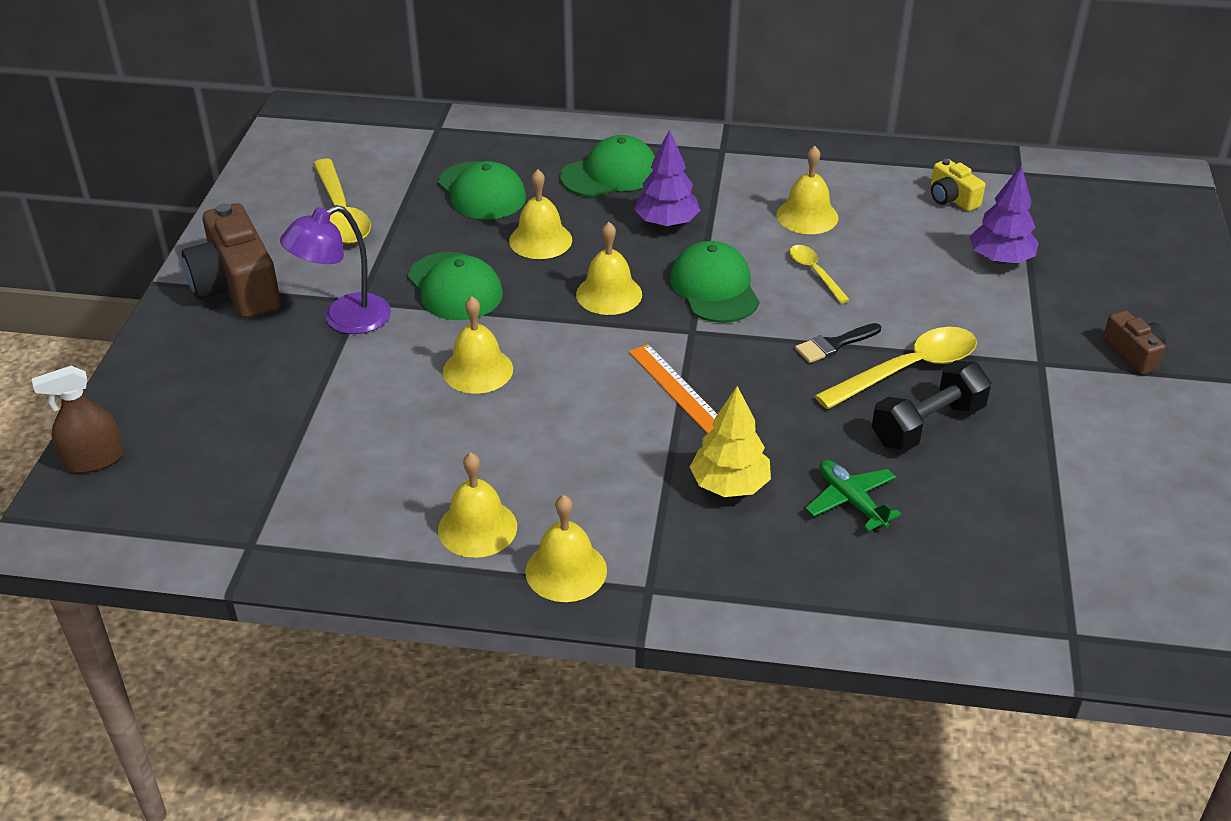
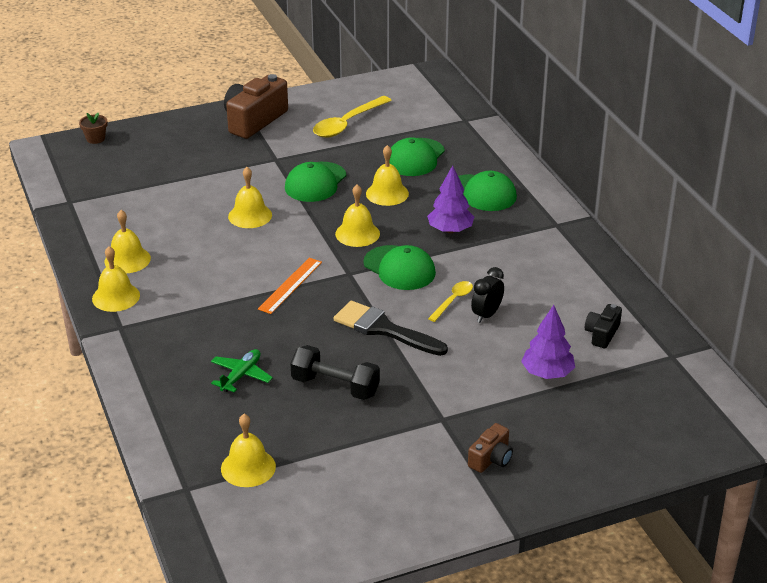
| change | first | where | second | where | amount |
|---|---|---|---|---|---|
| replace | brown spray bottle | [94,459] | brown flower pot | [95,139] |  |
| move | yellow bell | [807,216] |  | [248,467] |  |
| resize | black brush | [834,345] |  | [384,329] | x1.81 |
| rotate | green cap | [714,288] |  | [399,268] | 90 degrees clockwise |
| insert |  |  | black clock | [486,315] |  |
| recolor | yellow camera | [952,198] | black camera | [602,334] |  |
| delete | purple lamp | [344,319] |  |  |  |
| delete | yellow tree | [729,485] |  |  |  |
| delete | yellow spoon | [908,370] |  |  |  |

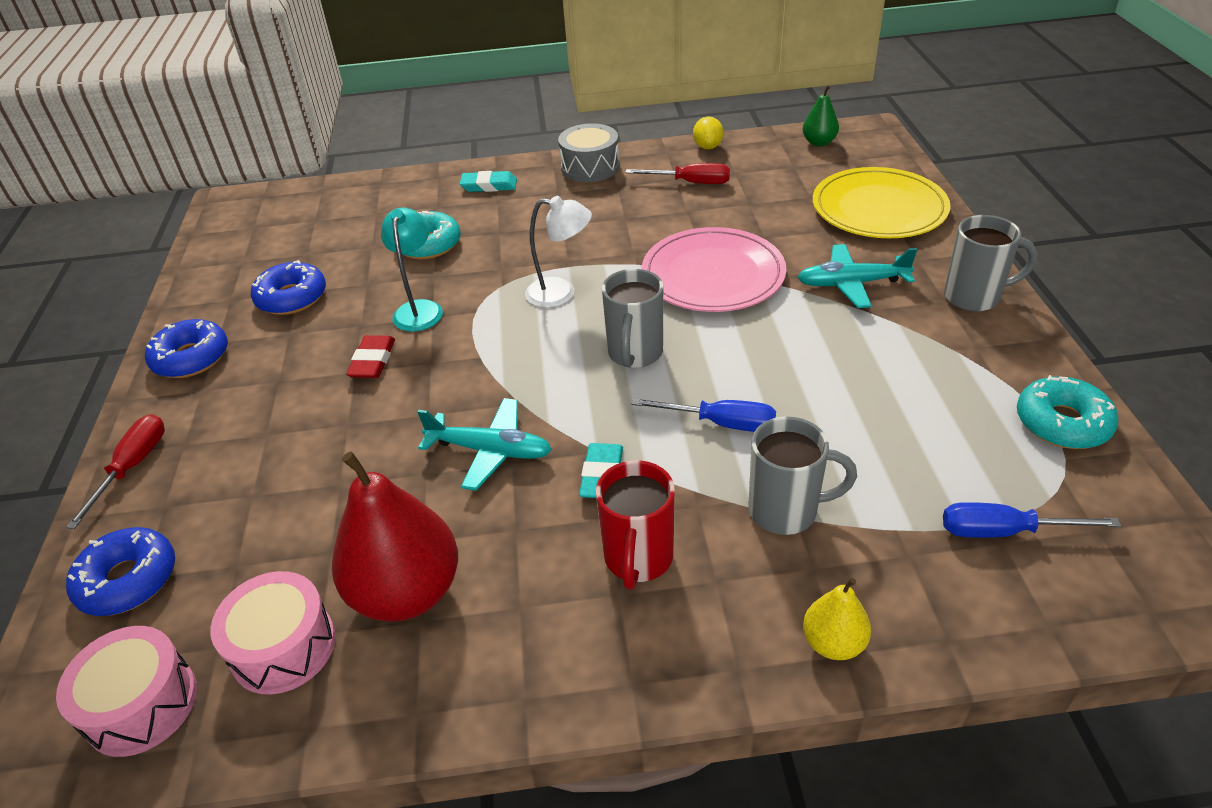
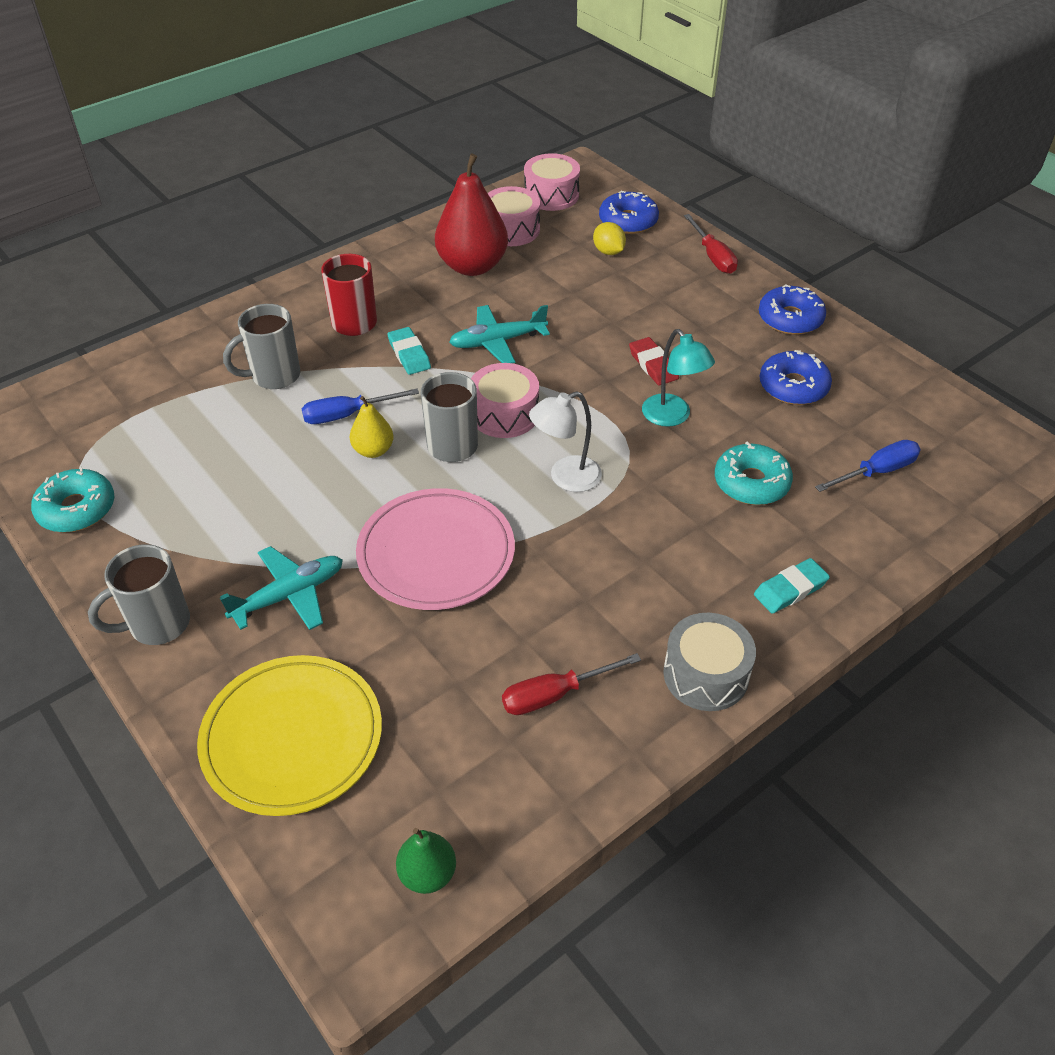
| change | first | where | second | where | amount |
|---|---|---|---|---|---|
| move | yellow pear | [833,643] |  | [373,450] |  |
| insert |  |  | pink drum | [504,414] |  |
| move | yellow lemon | [707,146] |  | [608,252] |  |
| move | blue screwdriver | [1004,531] |  | [876,472] |  |

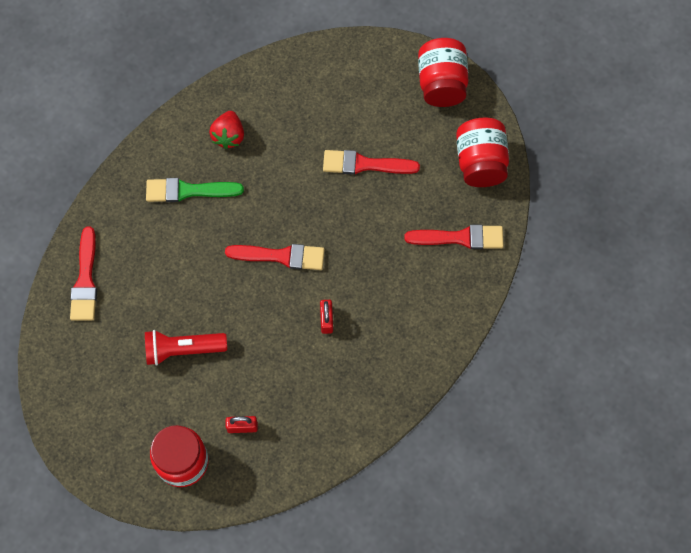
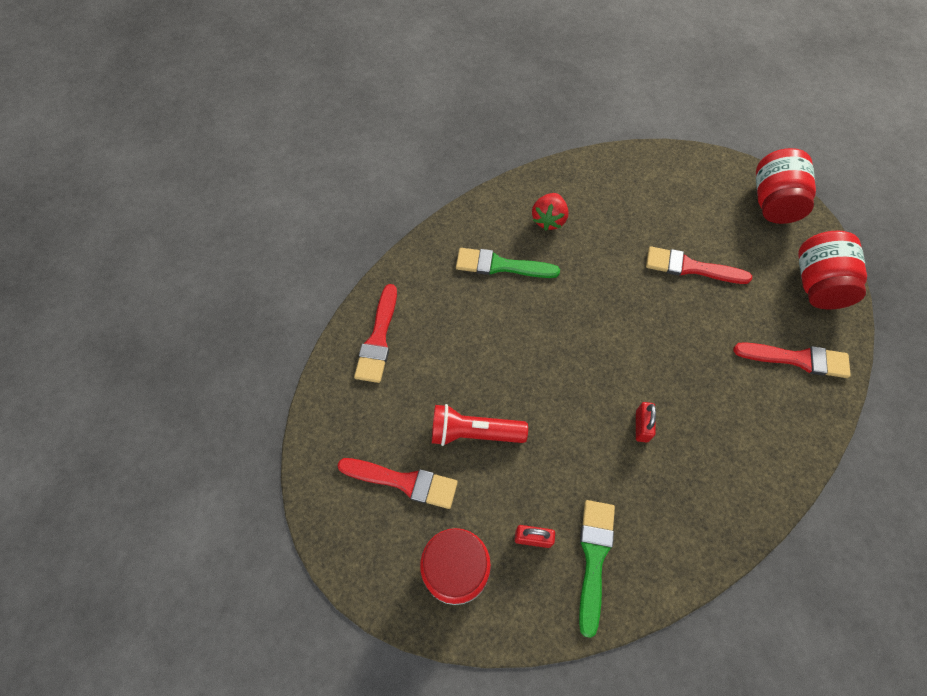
| change | first | where | second | where | amount |
|---|---|---|---|---|---|
| move | red brush | [281,256] |  | [403,482] |  |
| insert |  |  | green brush | [594,558] |  |

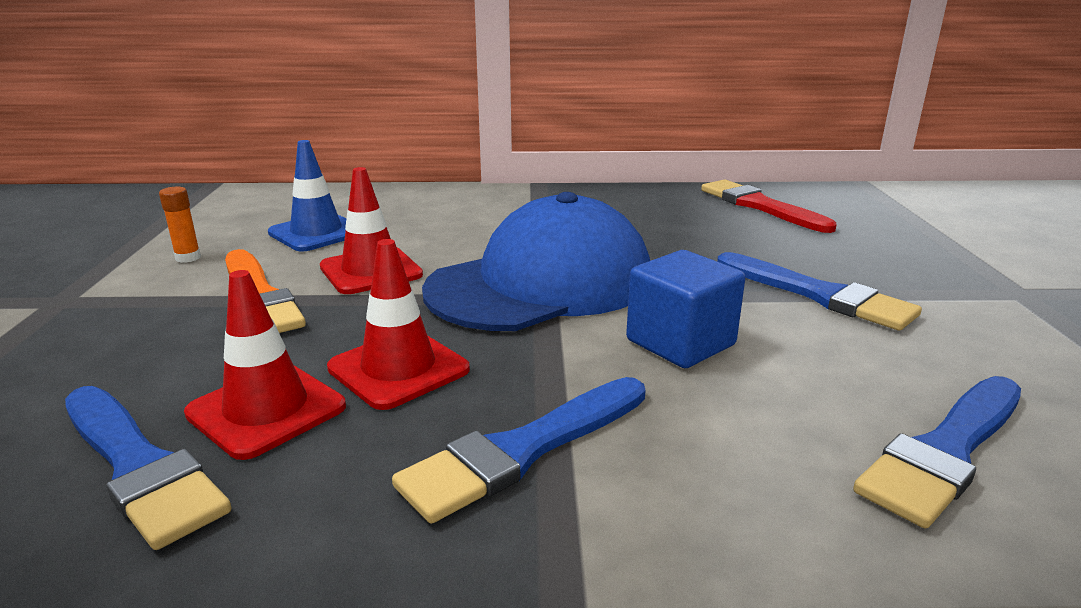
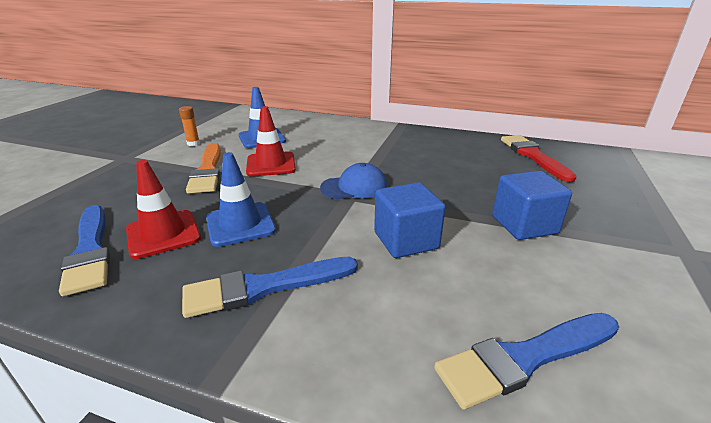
| change | first | where | second | where | amount |
|---|---|---|---|---|---|
| recolor | red traffic cone | [398,369] | blue traffic cone | [240,224] |  |
| resize | blue cap | [541,283] |  | [354,187] | x0.47 |
| replace | blue brush | [818,294] | blue cube | [524,225] |  |

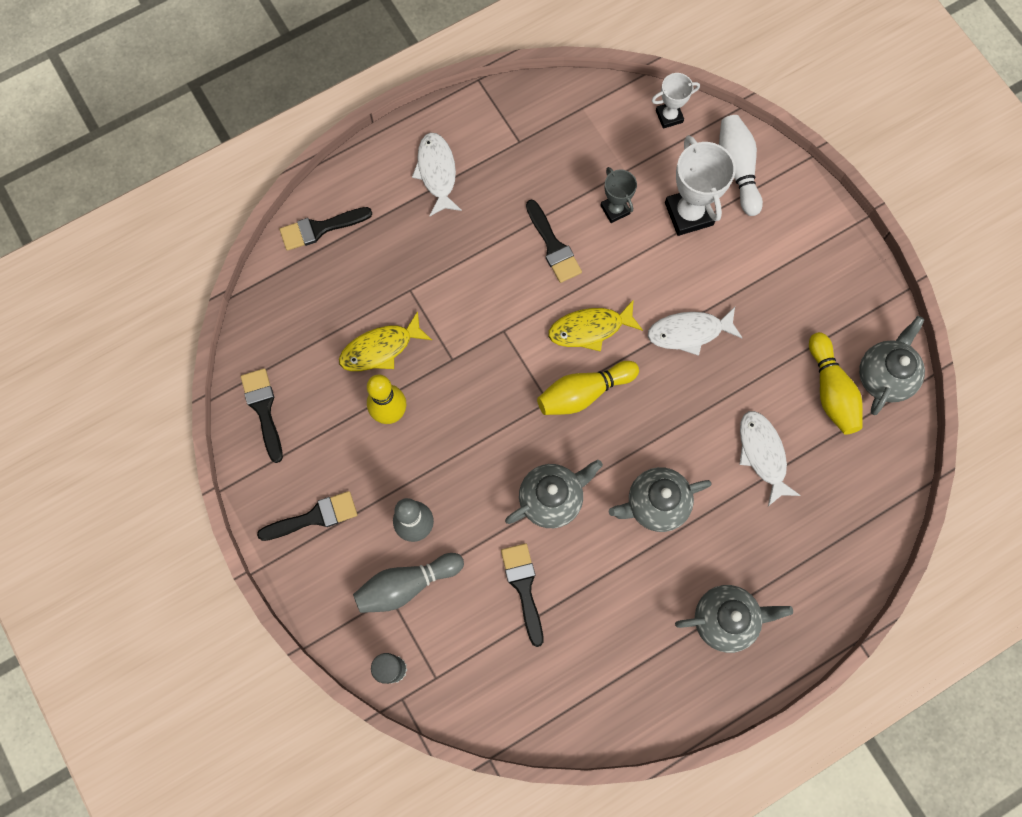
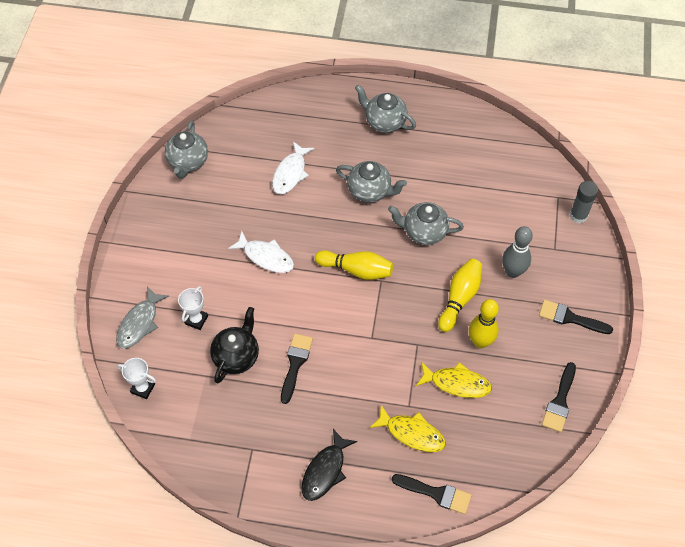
| change | first | where | second | where | amount |
|---|---|---|---|---|---|
| replace | white bowling pin | [737,169] | grey fish | [139,323] |  |
| rotate | grey teapot | [884,376] |  | [188,162] | 60 degrees counterclockwise |
| resize | white trophy | [688,214] |  | [196,320] | x0.58 |
| replace | grey trophy | [615,210] | black teapot | [236,356] |  |
| recolor | white fish | [437,173] | black fish | [325,470] |  |
| move | yellow fish | [590,329] |  | [412,433] |  |
| move | yellow bowling pin | [830,390] |  | [459,298] |  |
| delete | grey bowling pin | [406,585] |  |  |  |
| delete | black brush | [523,587] |  |  |  |

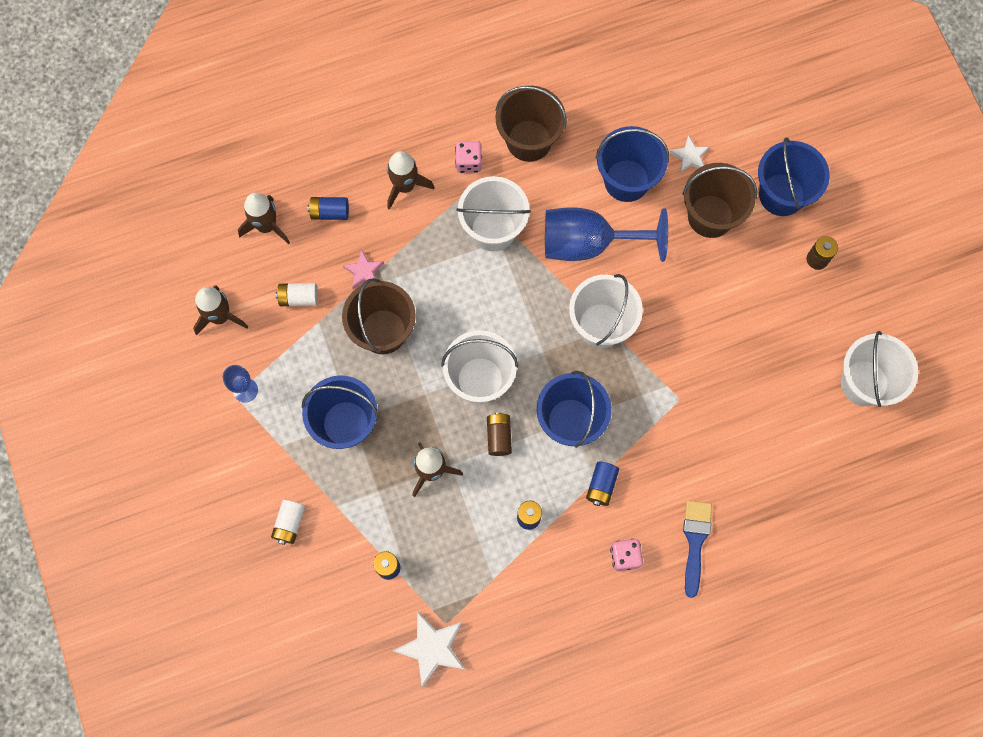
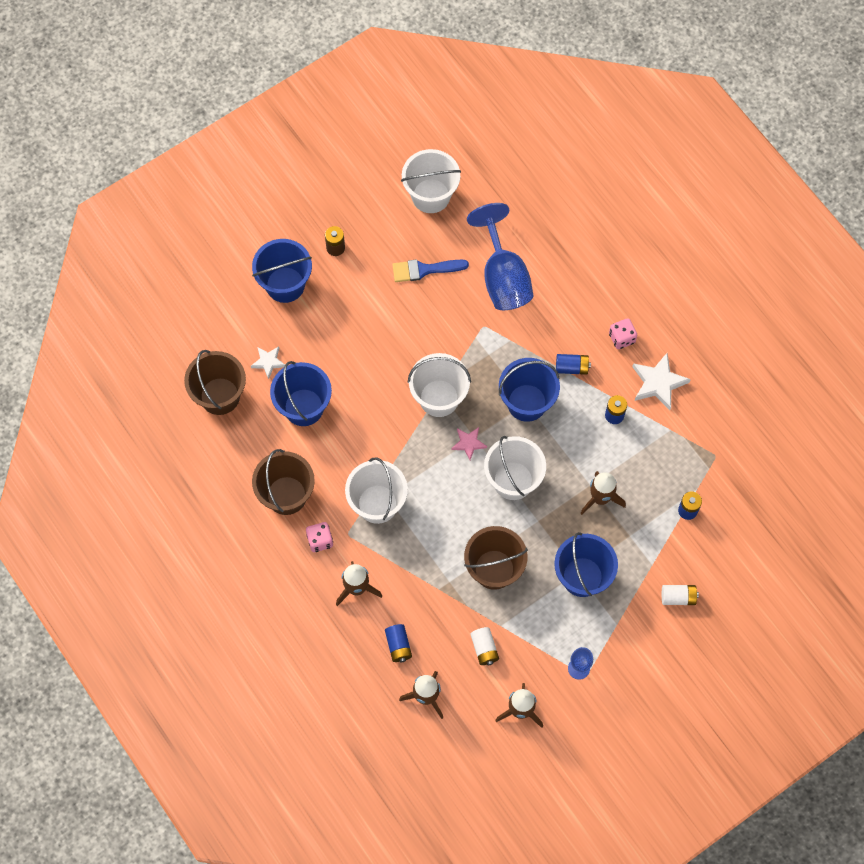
| change | first | where | second | where | amount |
|---|---|---|---|---|---|
| move | brown bucket | [710,216] |  | [220,396] |  |
| move | blue brush | [695,541] |  | [424,270] |  |
| move | pink star | [364,271] |  | [468,443] |  |
| move | blue goblet | [588,243] |  | [503,277] |  |
| move | white star | [432,648] |  | [658,383] |  |
| delete | brown battery | [499,436] |  |  |  |

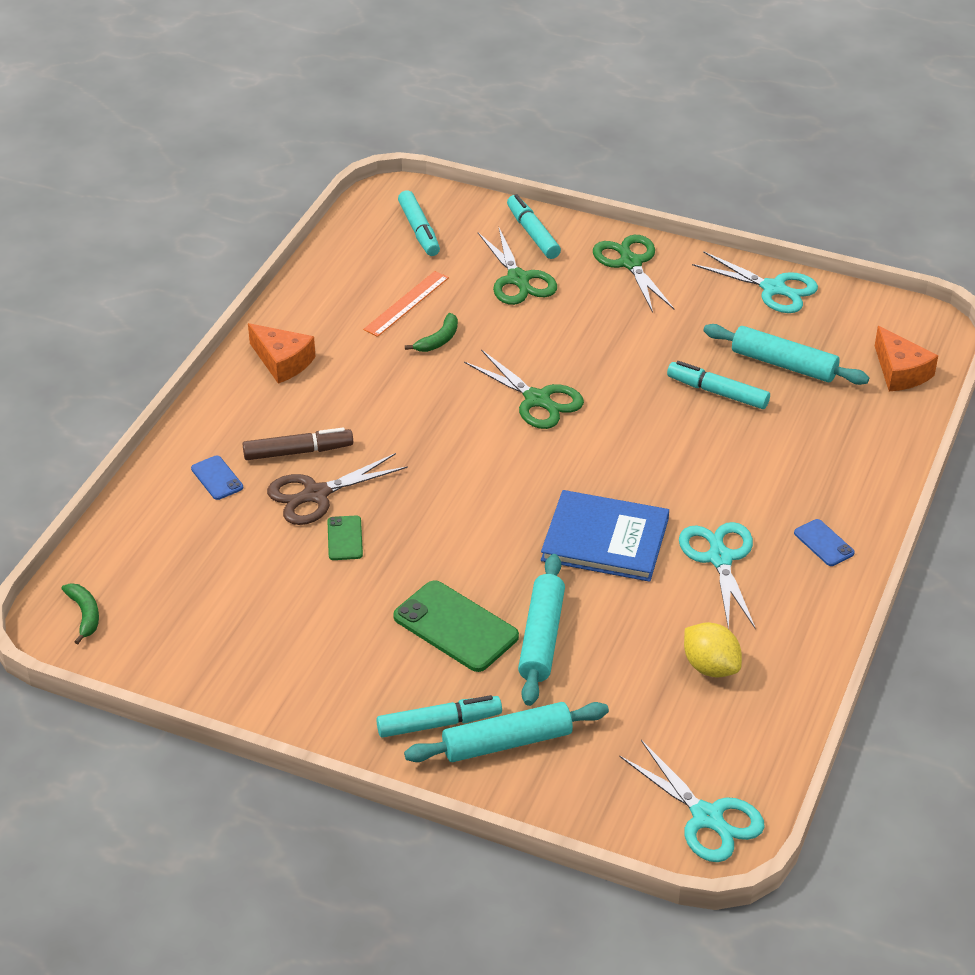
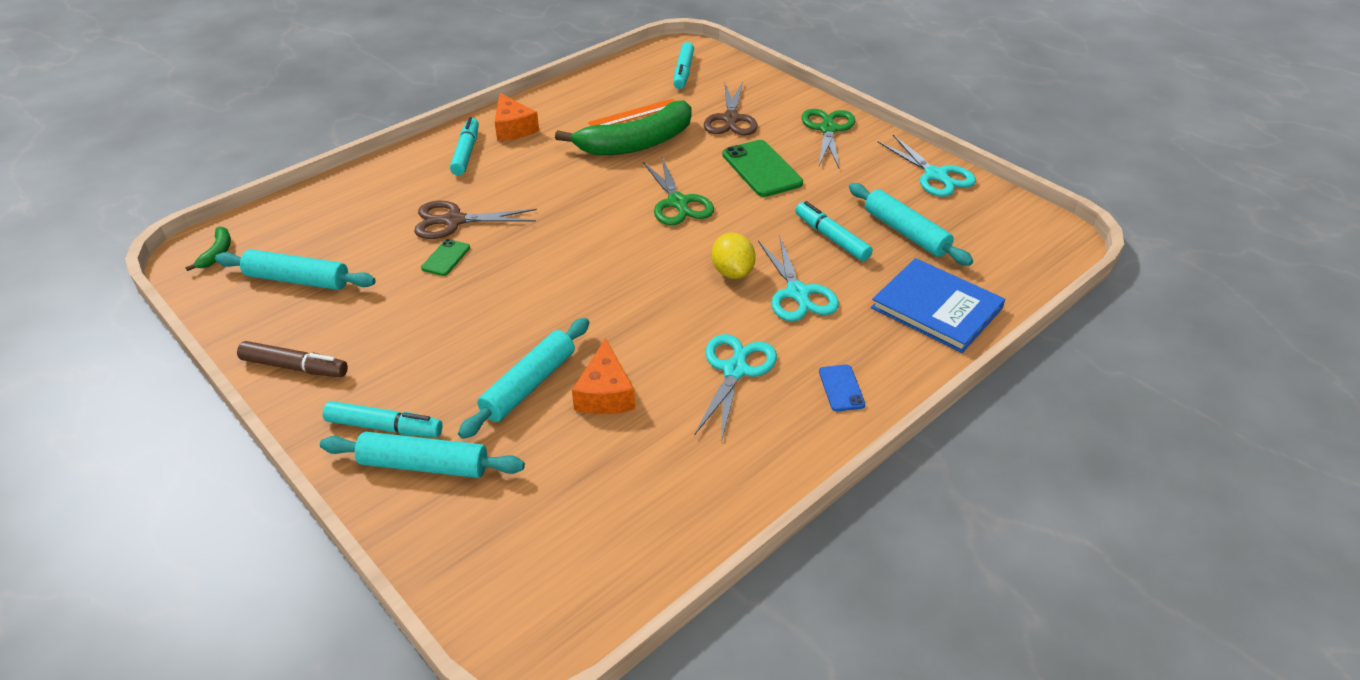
| change | first | where | second | where | amount |
|---|---|---|---|---|---|
| insert |  |  | turquoise rolling pin | [298,280] |  |
| move | brown marker | [298,451] |  | [295,367] |  |
| move | turquoise marker | [532,234] |  | [466,153] |  |
| resize | green banana | [438,340] |  | [637,143] | x2.45 |
| move | orange cheese | [900,372] |  | [605,393] |  |
| recolor | green scissors | [518,279] | brown scissors | [731,119] |  |
| move | yellow lemon | [710,667] |  | [732,272] |  |
| move | green phone | [455,627] |  | [761,169] |  |
| move | turquoise scissors | [707,817] |  | [797,293] |  |
| move | blue book | [605,540] |  | [936,308] |  |
| delete | blue phone | [217,478] |  |  |  |

